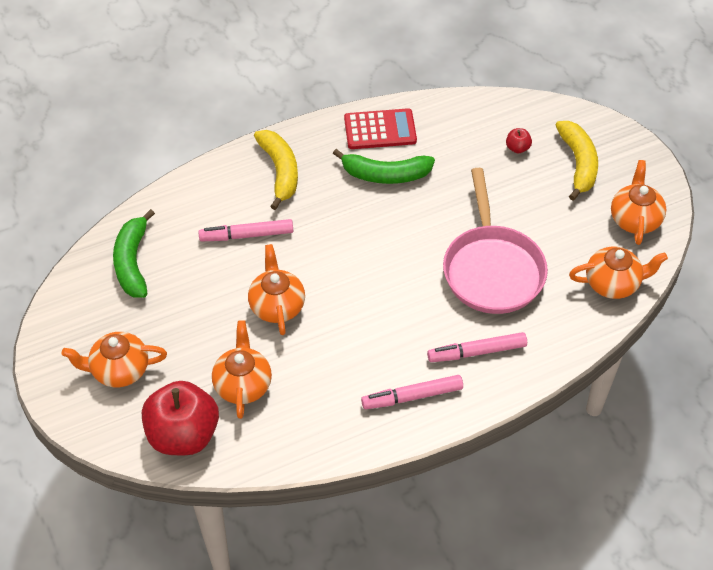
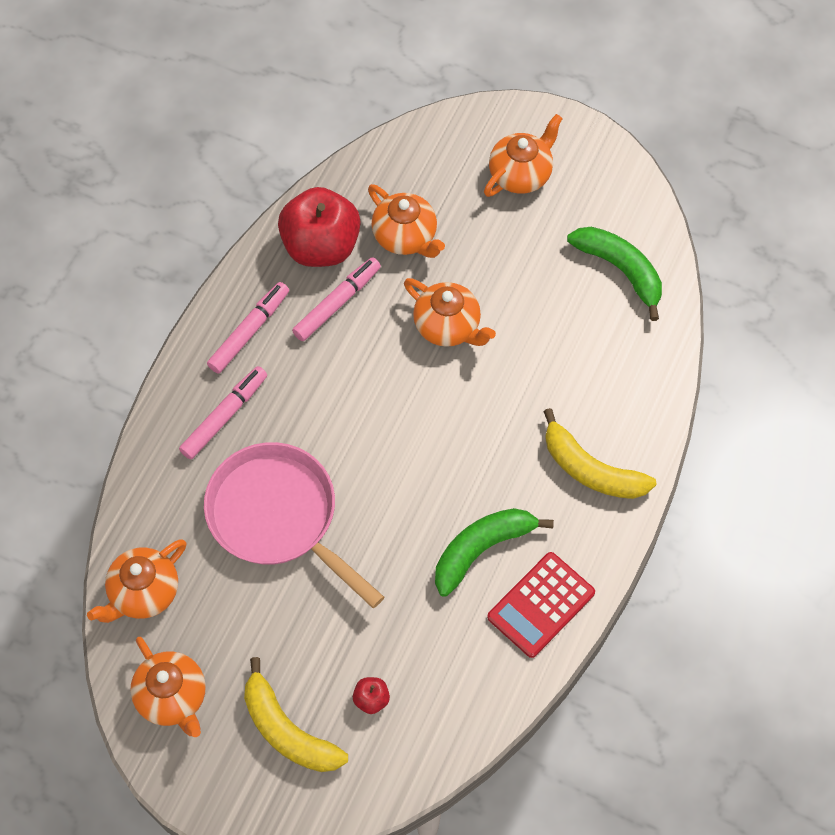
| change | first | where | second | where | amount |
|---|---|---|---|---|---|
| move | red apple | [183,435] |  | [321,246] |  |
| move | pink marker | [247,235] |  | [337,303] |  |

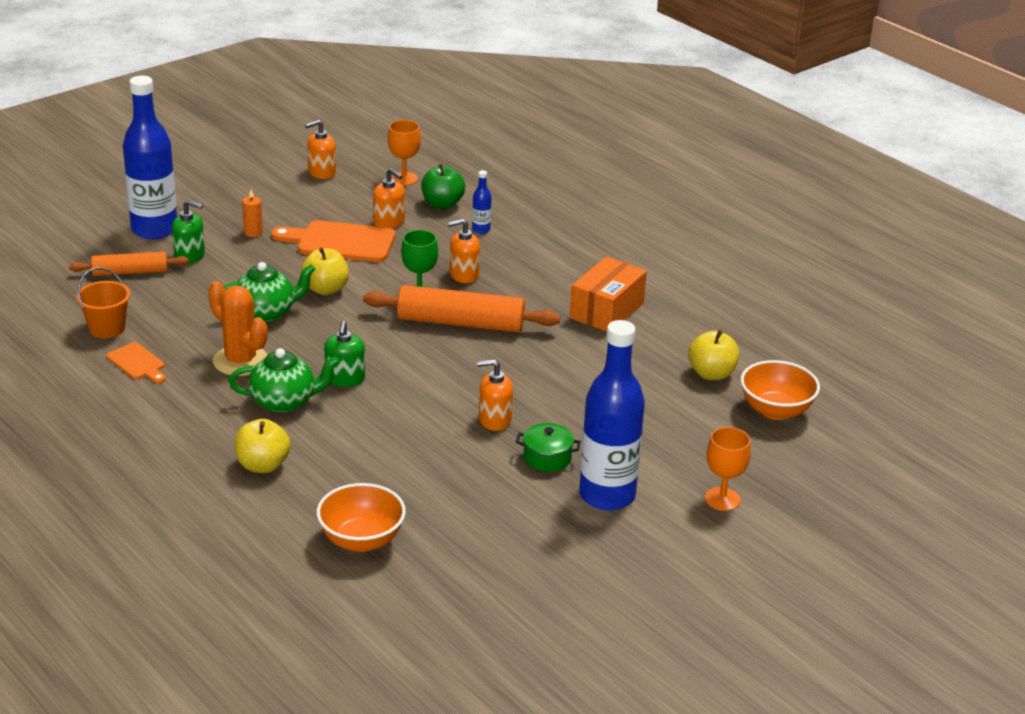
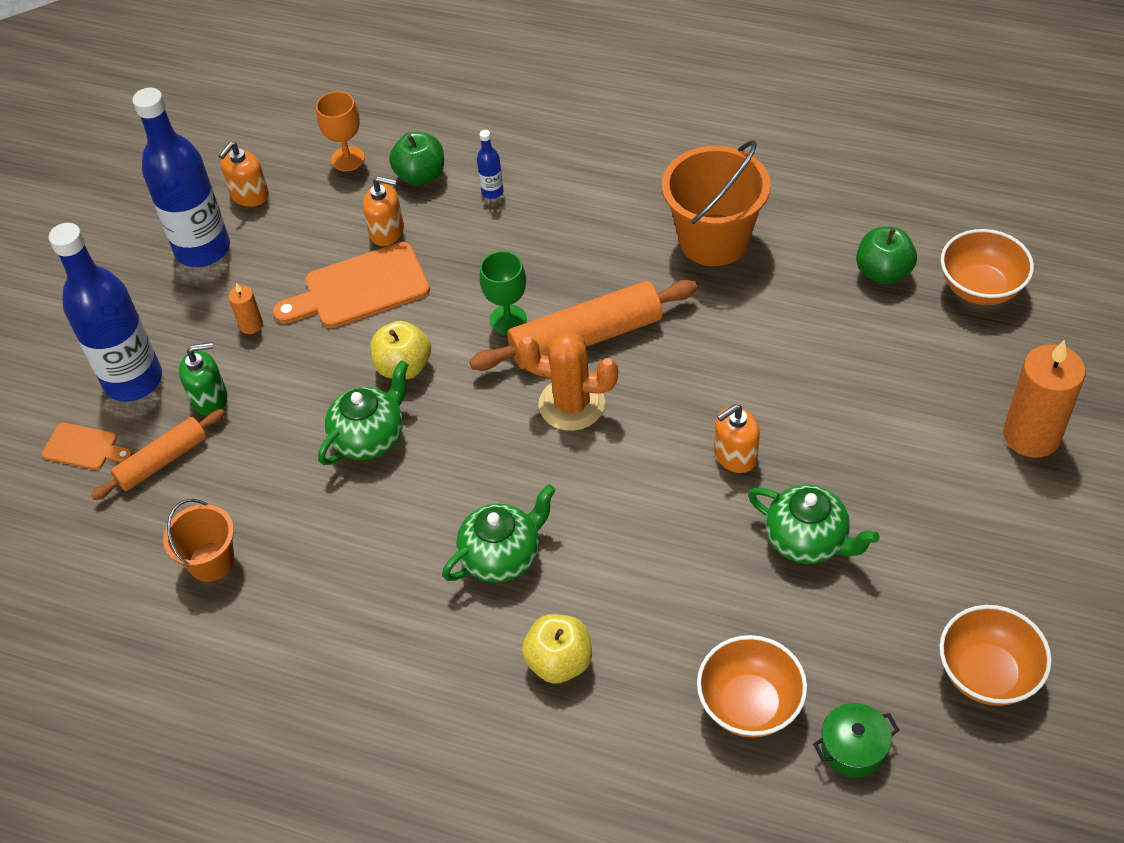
| change | first | where | second | where | amount |
|---|---|---|---|---|---|
| move | orange cutting board | [137,363] |  | [84,447] |  |
| move | blue bottle | [607,496] |  | [203,249] |  |
| move | orange cactus | [240,361] |  | [571,404] |  |
| replace | orange box | [606,310] | orange bucket | [713,240] |  |
| insert |  |  | green teapot | [807,541] |  |
| move | green pot | [547,458] |  | [853,748] |  |
| recolor | yellow apple | [711,374] | green apple | [883,272] |  |
| insert |  |  | orange bowl | [987,674] |  |
| replace | orange goblet | [722,499] | orange candle | [1031,435] |  |
| delete | green soap dispenser | [345,379] |  |  |  |
| delete | orange soap dispenser | [464,275] |  |  |  |

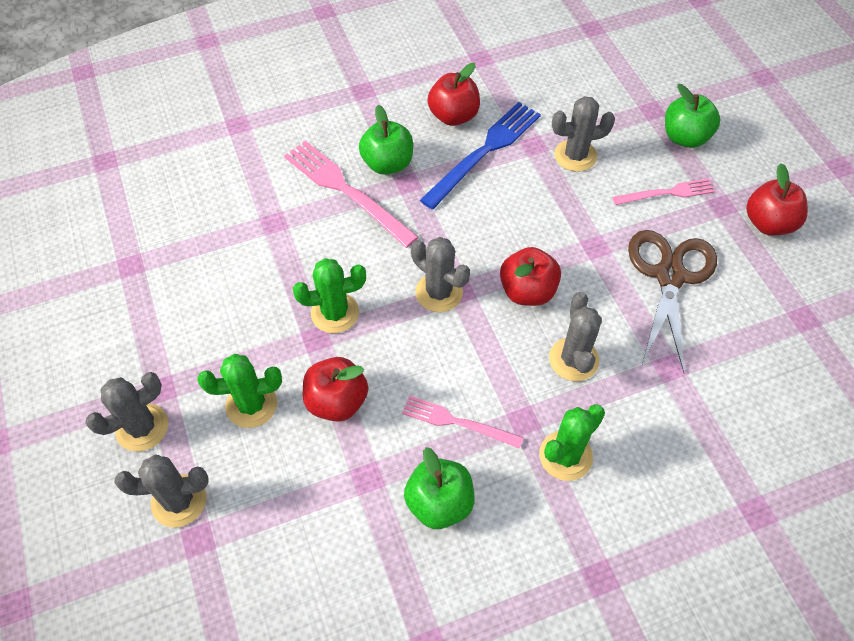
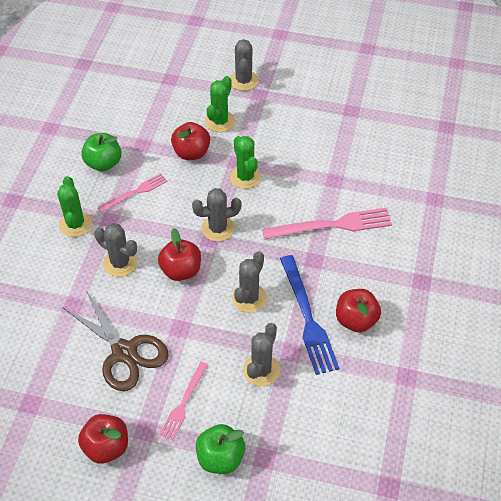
| change | first | where | second | where | amount |
|---|---|---|---|---|---|
| rotate | green cactus | [335,313] |  | [245,177] | 45 degrees counterclockwise |
| move | grey cactus | [179,501] |  | [249,298] |  |
| delete | green apple | [387,164] |  |  |  |

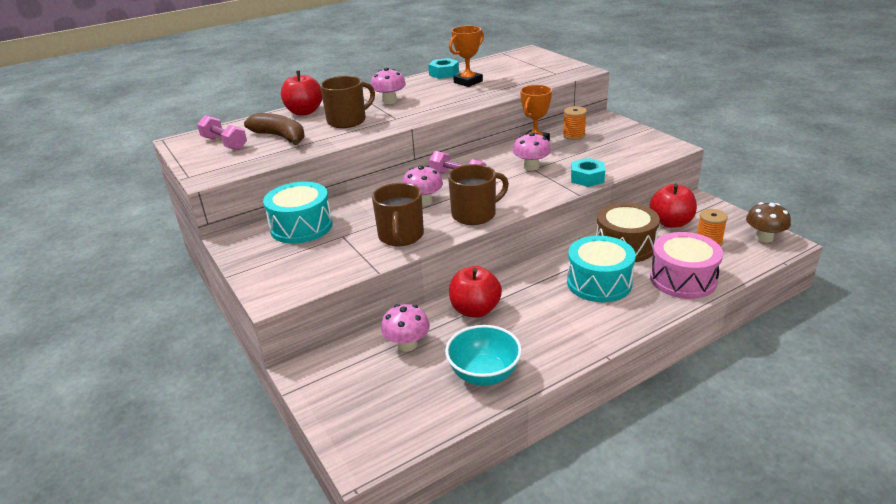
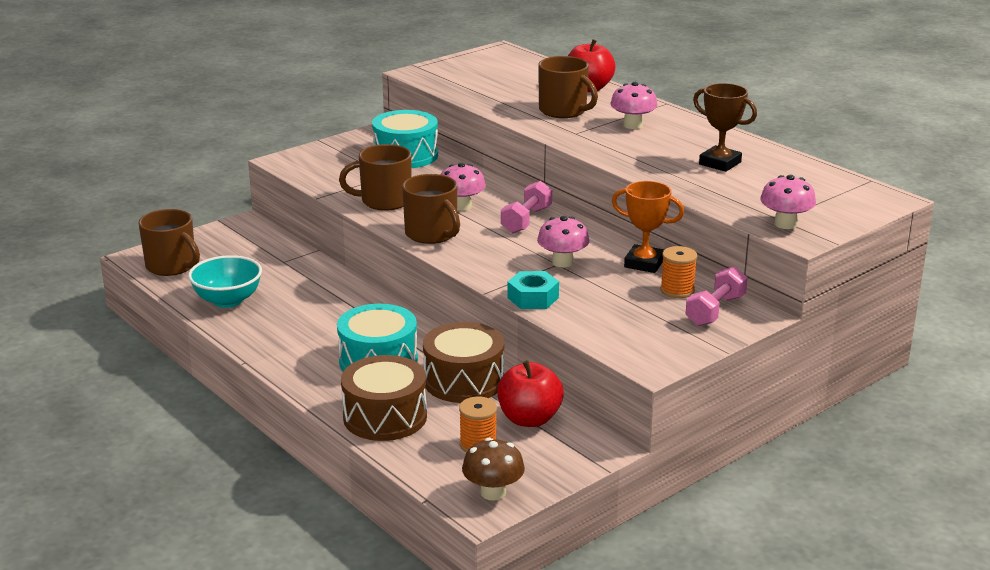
| change | first | where | second | where | amount |
|---|---|---|---|---|---|
| insert |  |  | brown mug | [172,266] |  |
| recolor | pink drum | [683,279] | brown drum | [385,417] |  |
| move | pink dumbbell | [224,143] |  | [715,311] |  |
| recolor | orange trophy | [468,82] | brown trophy | [720,163] |  |
| move | pink mushroom | [407,344] |  | [785,224] |  |
| delete | brown banana | [280,137] |  |  |  |
| delete | turquoise nut | [444,73] |  |  |  |
| delete | red apple | [475,310] |  |  |  |

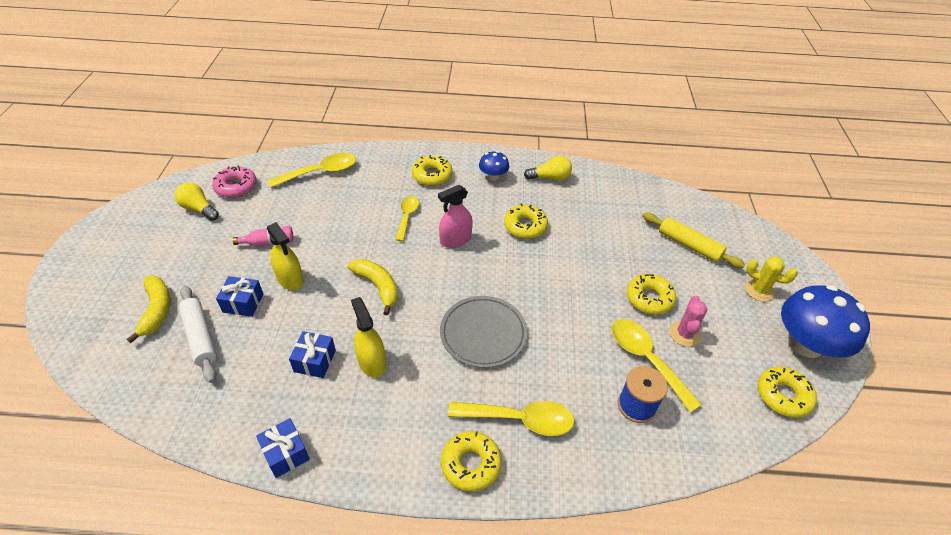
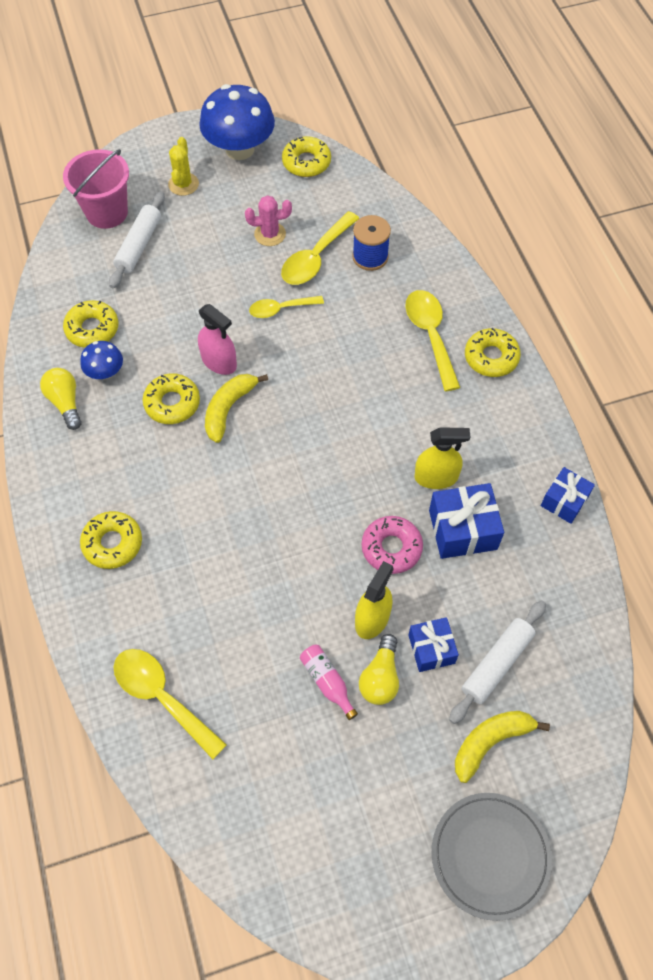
| change | first | where | second | where | amount |
|---|---|---|---|---|---|
| insert |  |  | pink bucket | [107,212] |  |
| move | yellow donut | [649,298] |  | [92,329] |  |
| move | blue mushroom | [493,176] |  | [105,372] |  |
| recolor | yellow rolling pin | [689,245] | white rolling pin | [139,245] |  |
| move | pink spray bottle | [455,240] |  | [219,362] |  |
| move | yellow banana | [378,286] |  | [229,409] |  |
| move | yellow spoon | [407,217] |  | [280,309] |  |
| move | yellow light bulb | [199,209] |  | [380,677] |  |
| move | pink donut | [236,187] |  | [391,548] |  |
| rotate | yellow spray bottle | [371,362] |  | [436,477] | 135 degrees counterclockwise |
| resize | blue gift | [315,361] |  | [462,529] | x1.54 |
| move | grey plate | [483,333] |  | [490,855] |  |

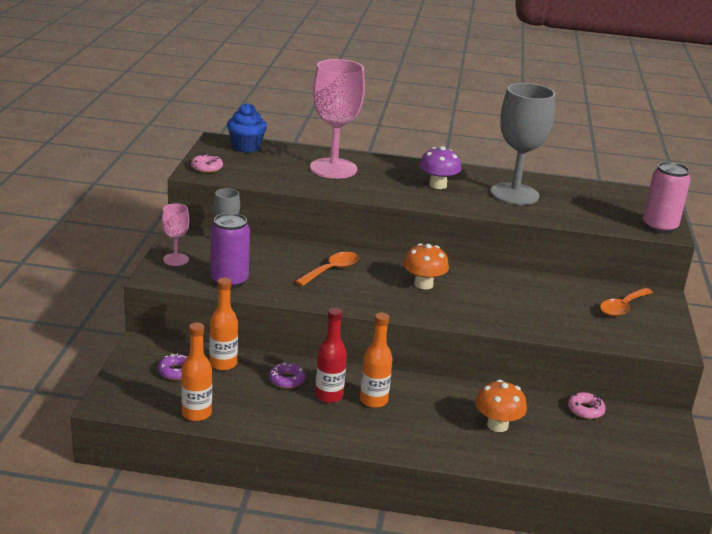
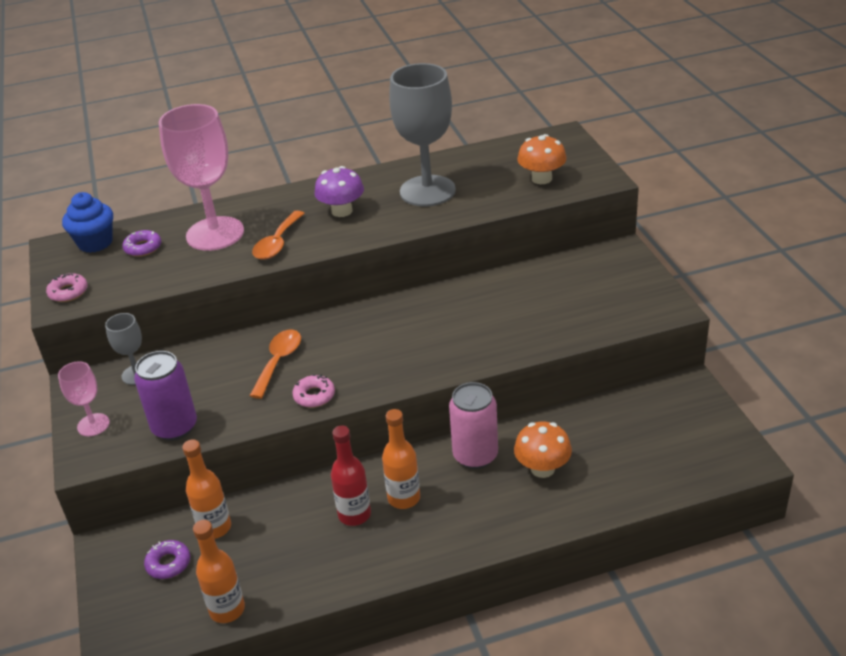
| change | first | where | second | where | amount |
|---|---|---|---|---|---|
| move | purple donut | [287,380] |  | [143,248] |  |
| move | orange spoon | [622,307] |  | [277,243] |  |
| move | pink donut | [585,410] |  | [314,396] |  |
| move | pink can | [659,227] |  | [475,456] |  |
| move | orange mushroom | [423,284] |  | [541,179] |  |

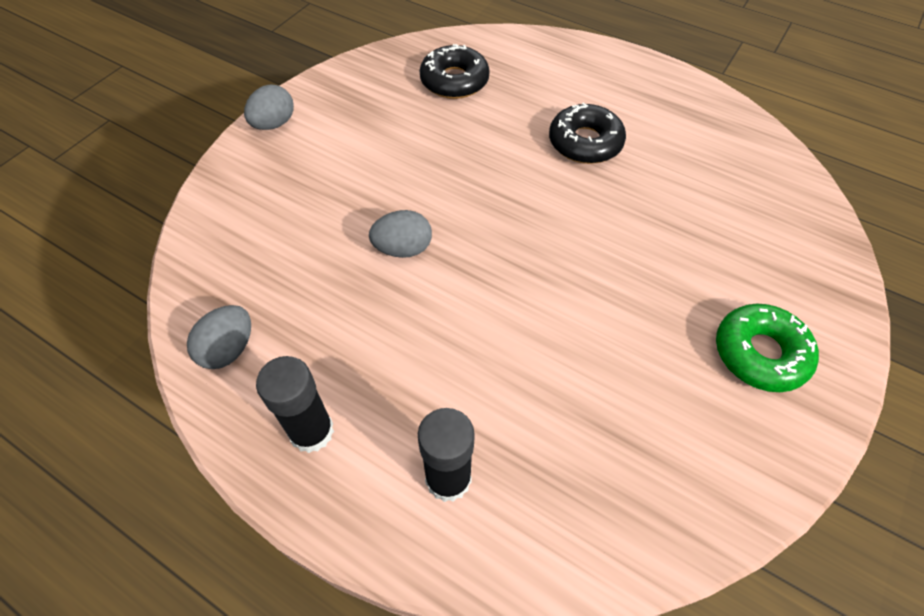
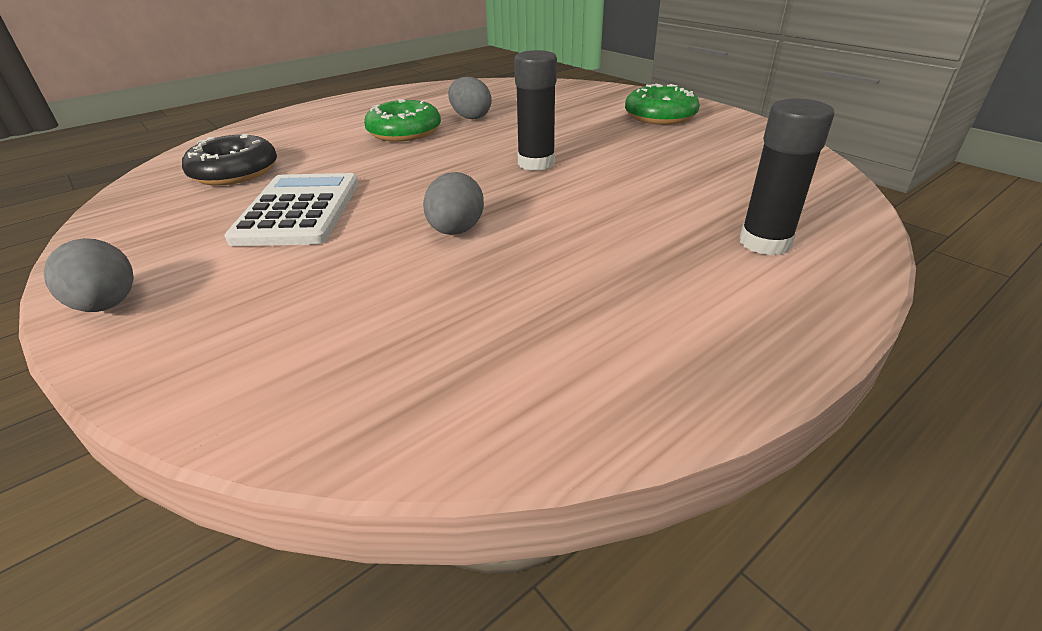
| change | first | where | second | where | amount |
|---|---|---|---|---|---|
| insert |  |  | white calculator | [299,210] |  |
| recolor | black donut | [585,143] | green donut | [404,132] |  |
| move | grey egg | [228,349] |  | [470,117] |  |
| move | black glue stick | [311,431] |  | [536,163] |  |

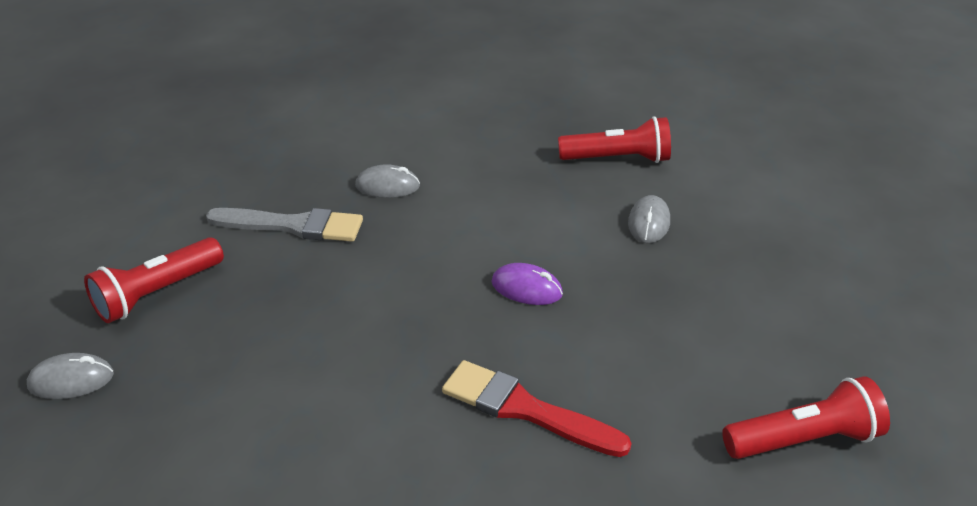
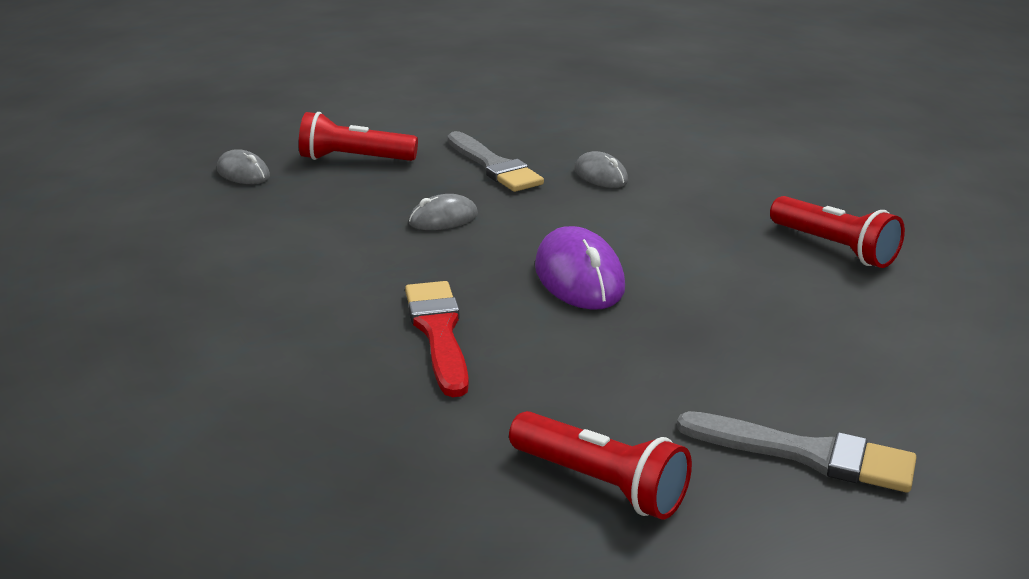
| change | first | where | second | where | amount |
|---|---|---|---|---|---|
| move | grey mouse | [649,223] |  | [443,219] |  |
| resize | purple mouse | [526,288] |  | [579,278] | x1.68 |
| insert |  |  | grey brush | [807,454] |  |

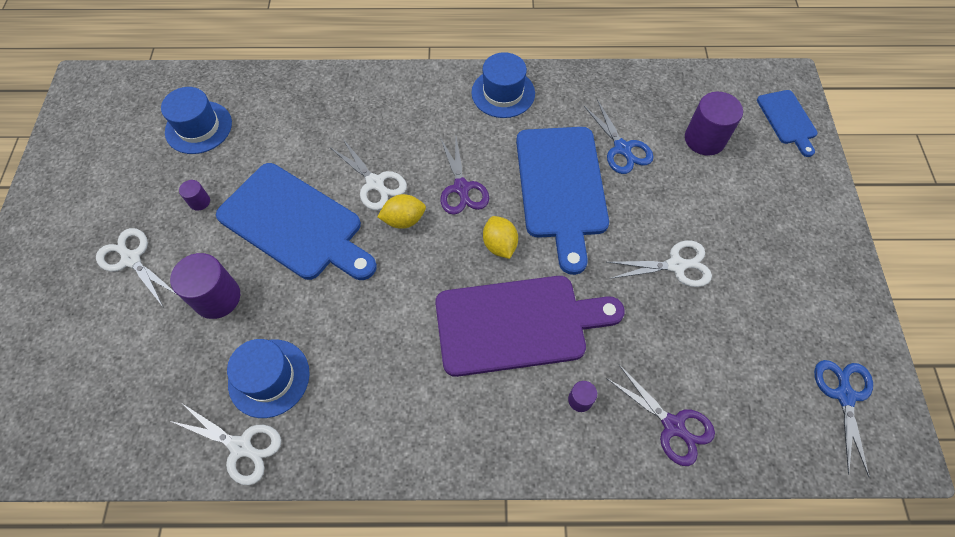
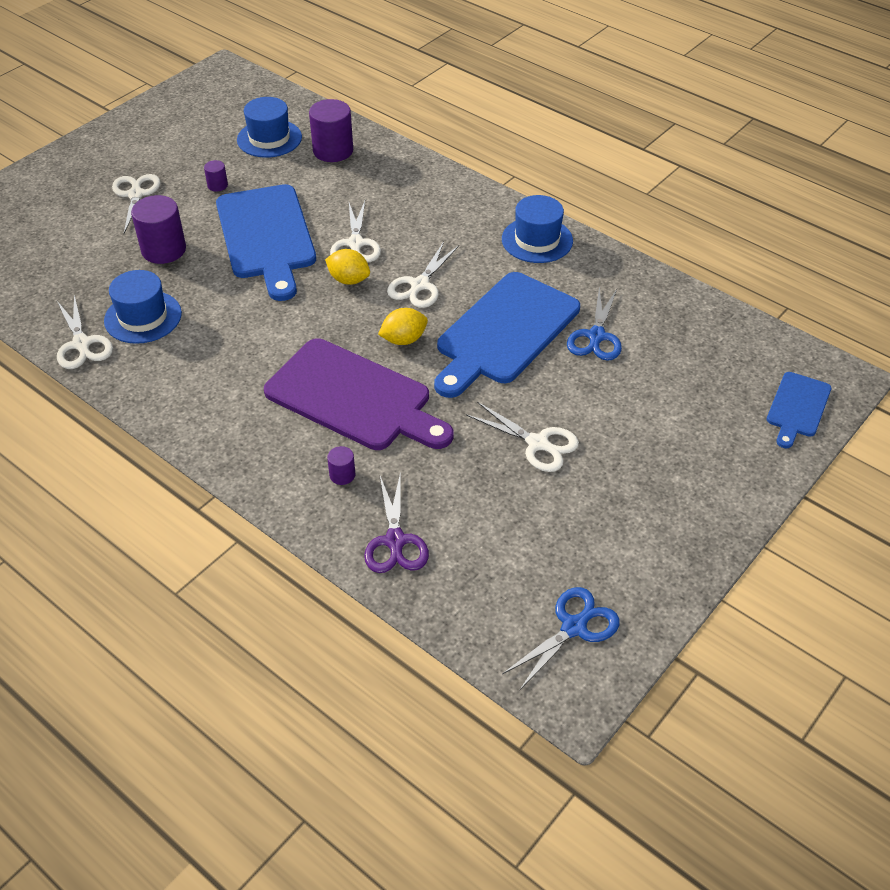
| change | first | where | second | where | amount |
|---|---|---|---|---|---|
| move | purple cylinder | [704,139] |  | [333,151] |  |
| rotate | yellow lemon | [499,245] |  | [404,339] | 45 degrees clockwise |
| recolor | purple scissors | [461,188] | white scissors | [420,285] |  |

